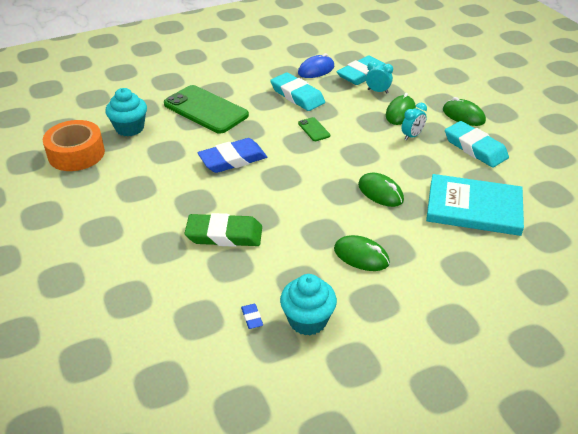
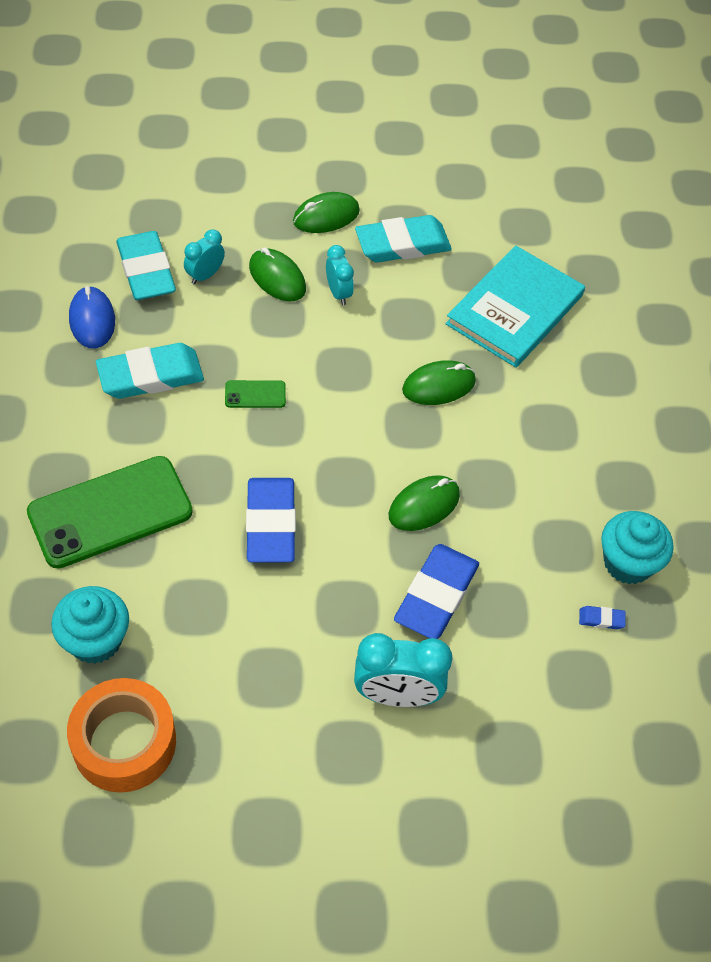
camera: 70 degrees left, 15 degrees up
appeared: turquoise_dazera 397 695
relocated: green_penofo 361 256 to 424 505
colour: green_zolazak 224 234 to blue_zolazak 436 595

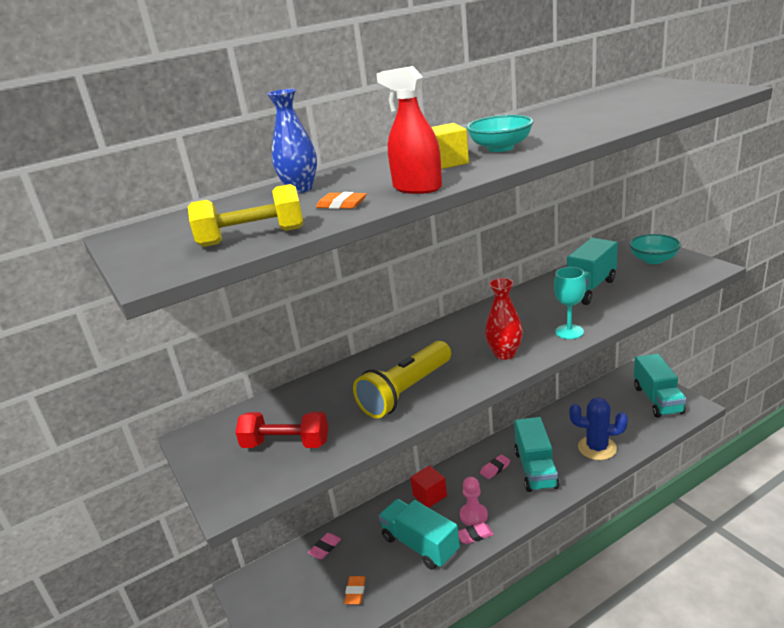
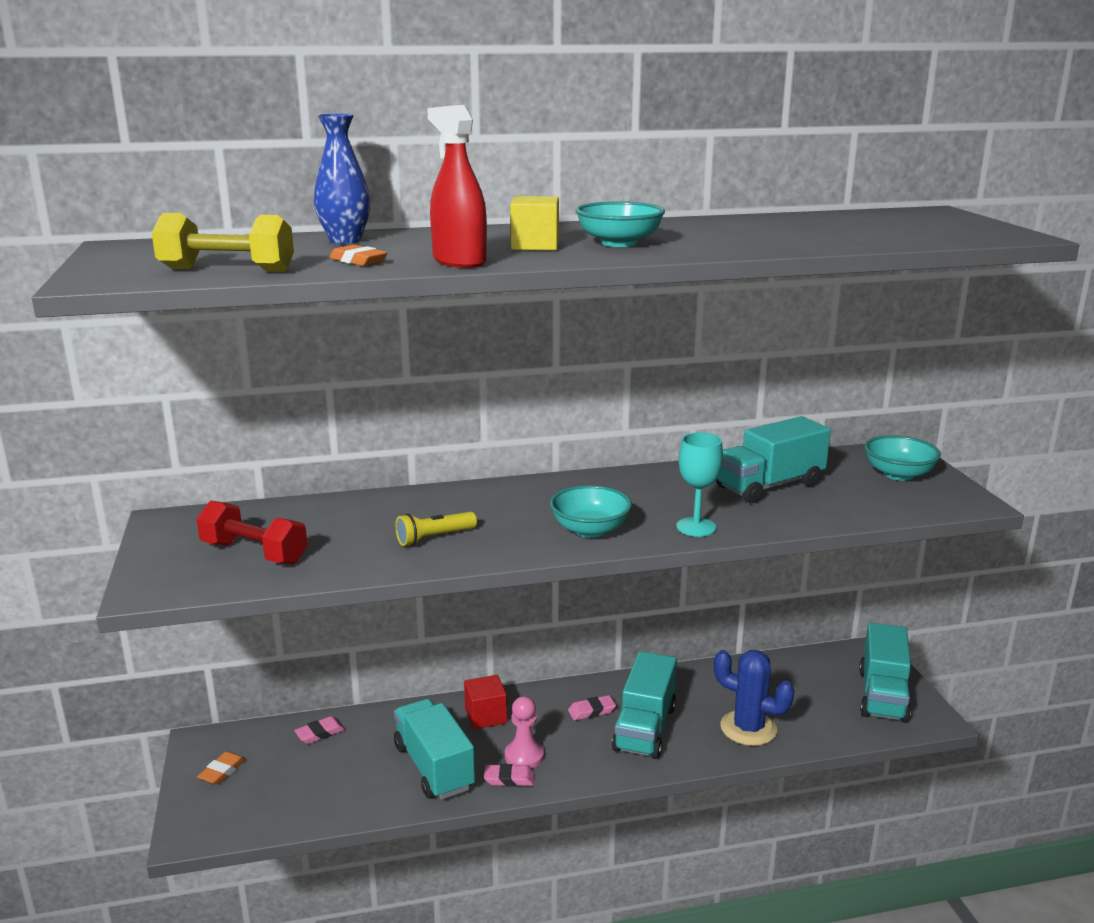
camera: 15 degrees right, 5 degrees down
relocated: orange_zolazak 355 592 to 222 771
exchanged: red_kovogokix 504 354 to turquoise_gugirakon 590 530
size: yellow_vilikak 406 391 = 434 538 x0.52

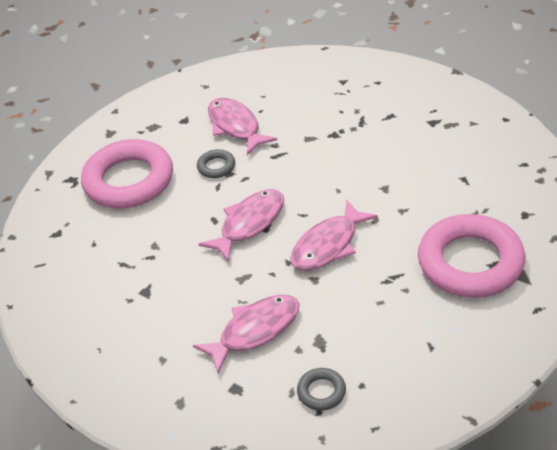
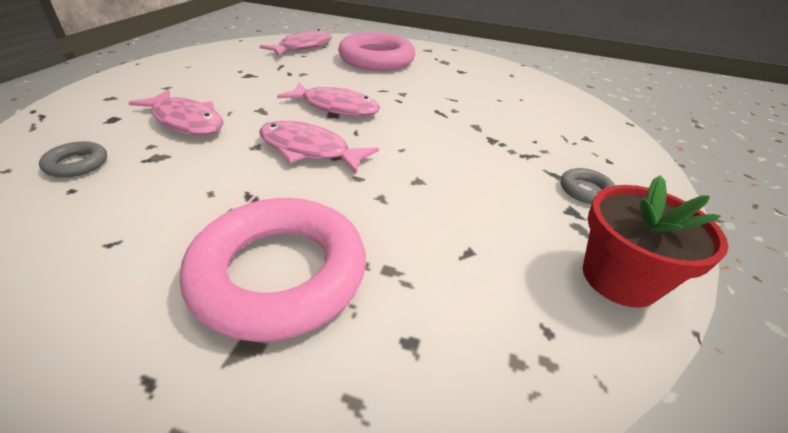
camera: 65 degrees right, 5 degrees down
appeared: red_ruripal 619 278
relocated: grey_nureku 216 167 to 585 190; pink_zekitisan 236 126 to 303 47

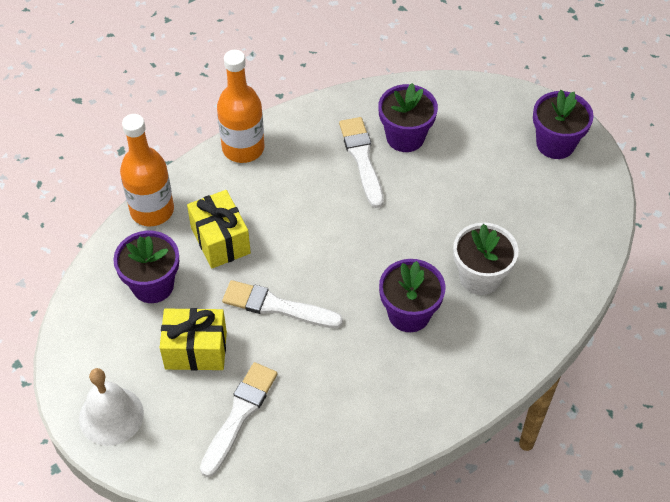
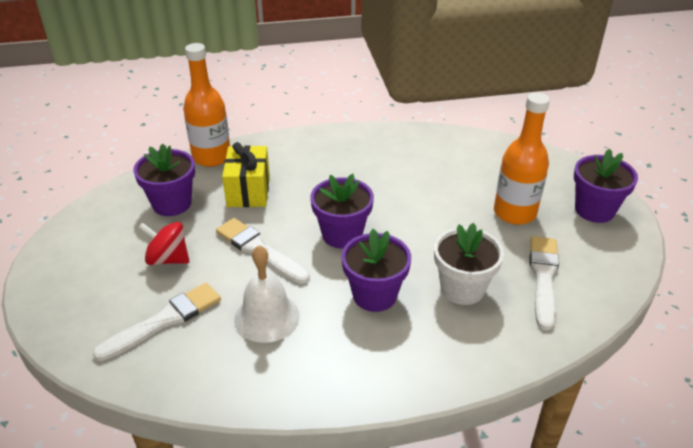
camera: 25 degrees right, 15 degrees down
relocated: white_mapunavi 111 415 to 267 317; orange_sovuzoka 243 148 to 514 213; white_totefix 362 158 to 543 277; purple_ruripal 405 137 to 342 234
exchanged: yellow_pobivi 196 350 to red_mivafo 168 259

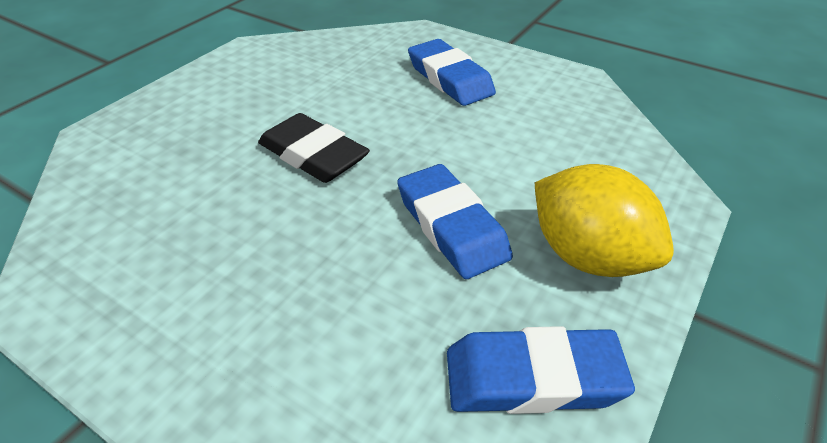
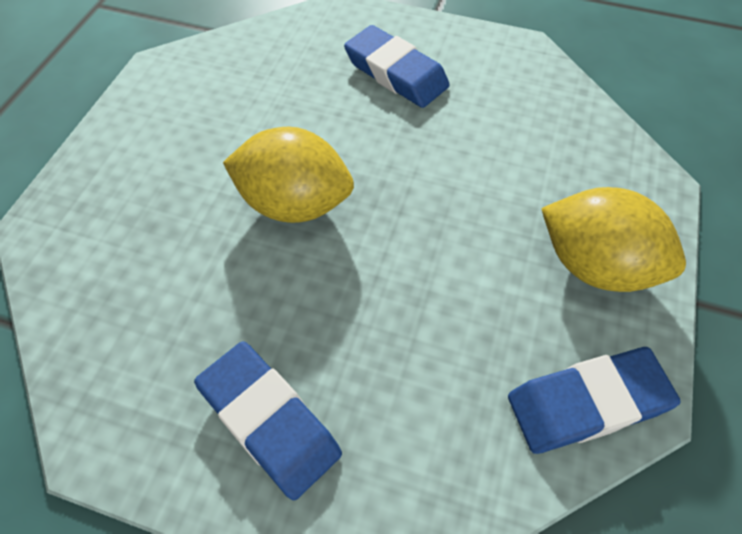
camera: 15 degrees left, 15 degrees up
relocated: blue_zolazak 452 226 to 269 420
exchanged: black_zolazak 313 155 to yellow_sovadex 294 203

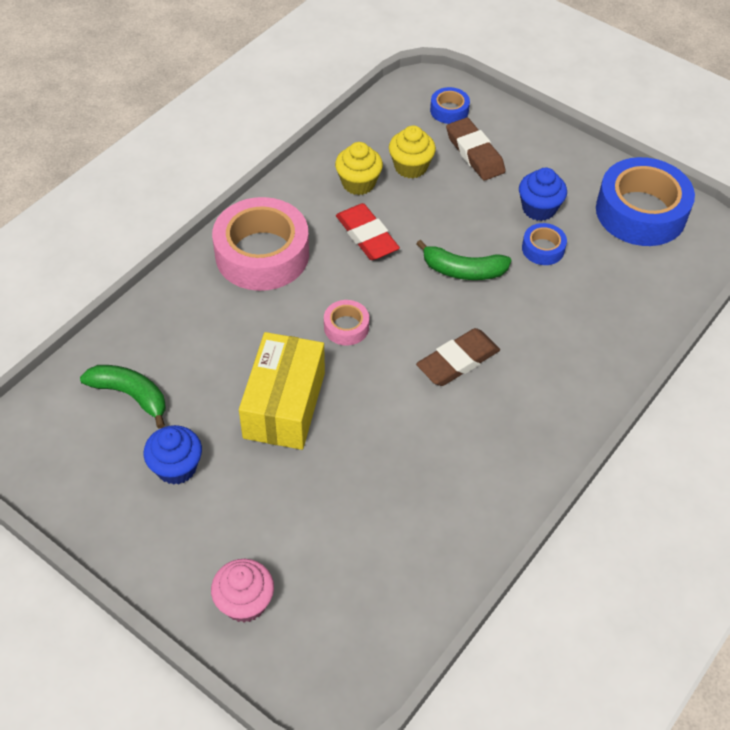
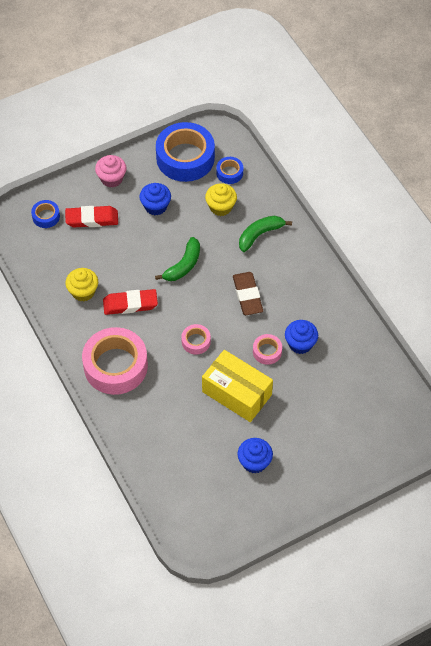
camera: 65 degrees left, 5 degrees up
appeared: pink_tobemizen 267 351; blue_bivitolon 300 344
relocated: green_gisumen 130 395 to 260 235; pink_bivitolon 245 602 to 111 178; yellow_bivitolon 410 167 to 221 207; blue_tobemizen 543 249 to 229 173
colour: brown_zolazak 474 153 to red_zolazak 92 219

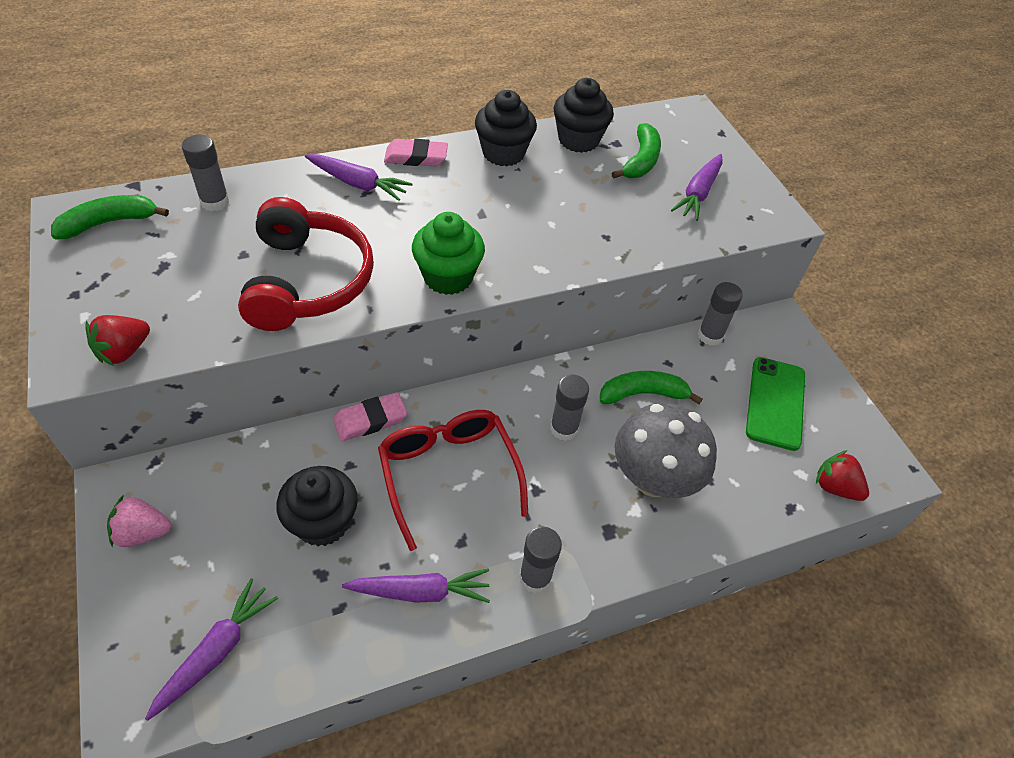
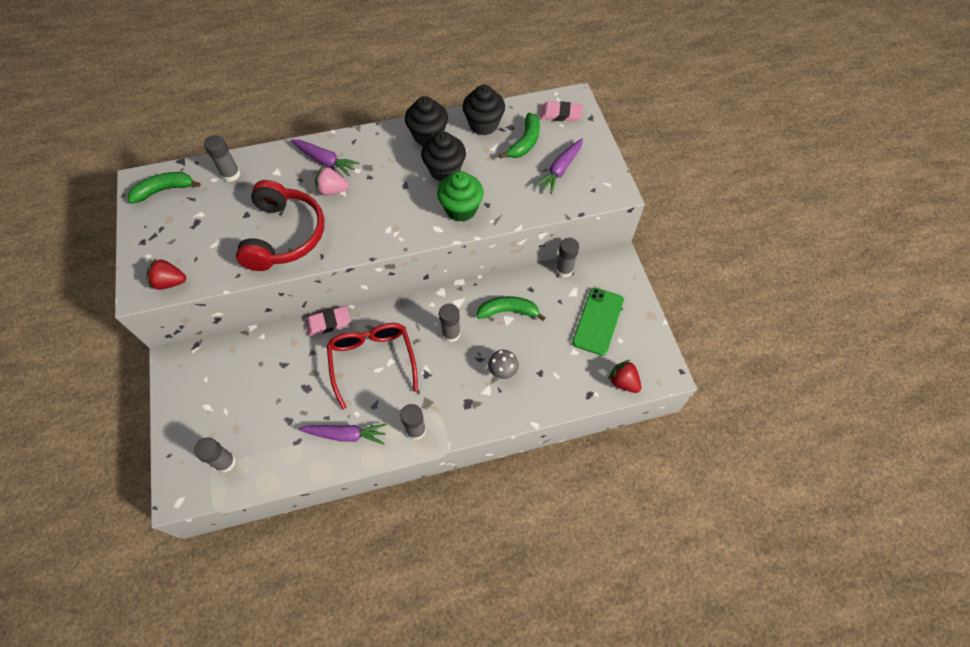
camera: 10 degrees right, 10 degrees up
relocated: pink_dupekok 143 533 to 332 190; black_bivitolon 323 522 to 445 170; pink_zolazak 416 157 to 561 114; green_bivitolon 448 277 to 461 209
exchanged: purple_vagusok 216 651 to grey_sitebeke 225 462
spun: red_dupekok 124 351 = 170 282 45 degrees clockwise
size: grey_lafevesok 653 479 = 502 371 x0.48

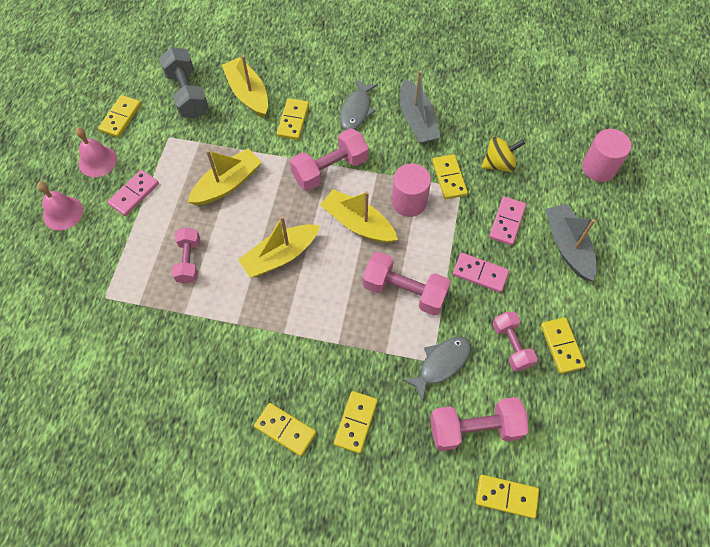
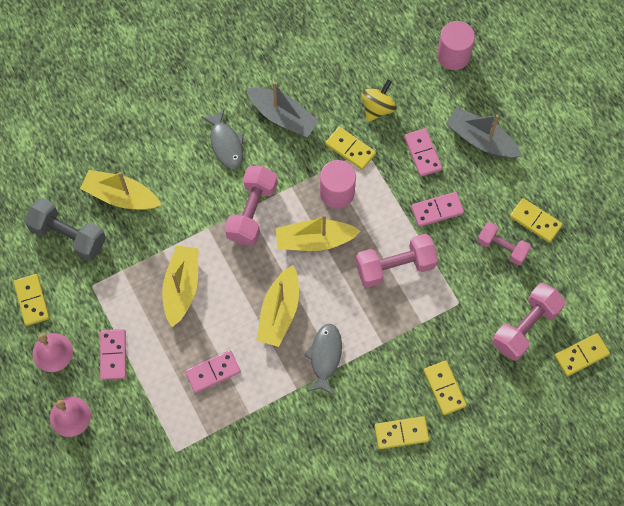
camera: 40 degrees left, 5 degrees up
missing: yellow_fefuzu 293 120
relocated: grey_zekitisan 441 364 to 325 357
exchanged: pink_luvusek 189 261 to pink_fefuzu 213 372

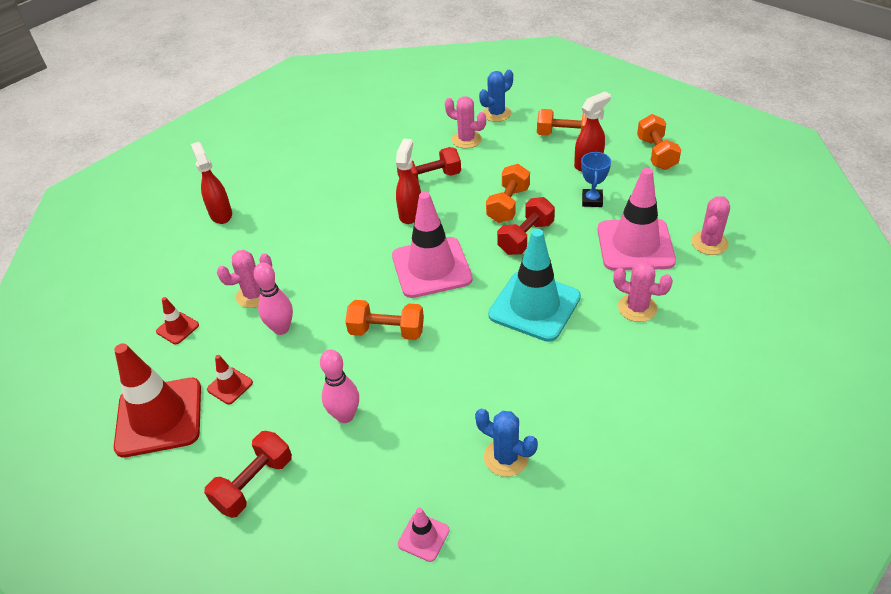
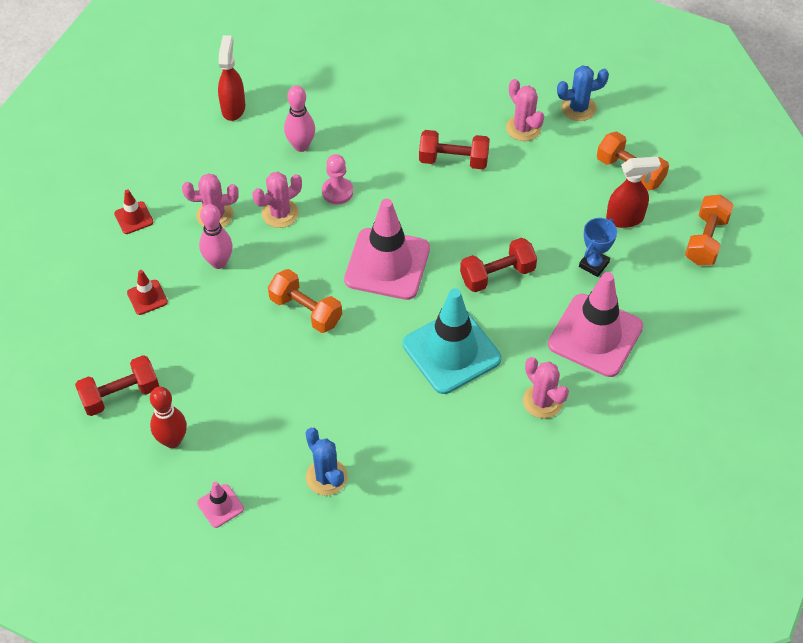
camera: 25 degrees right, 10 degrees up
missing: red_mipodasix 159 417; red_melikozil 410 213; orange_luvusek 508 205
appeared: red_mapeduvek 172 440; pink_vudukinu 337 192
relocated: pink_mapeduvek 345 416 to 301 146; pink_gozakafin 709 243 to 280 213

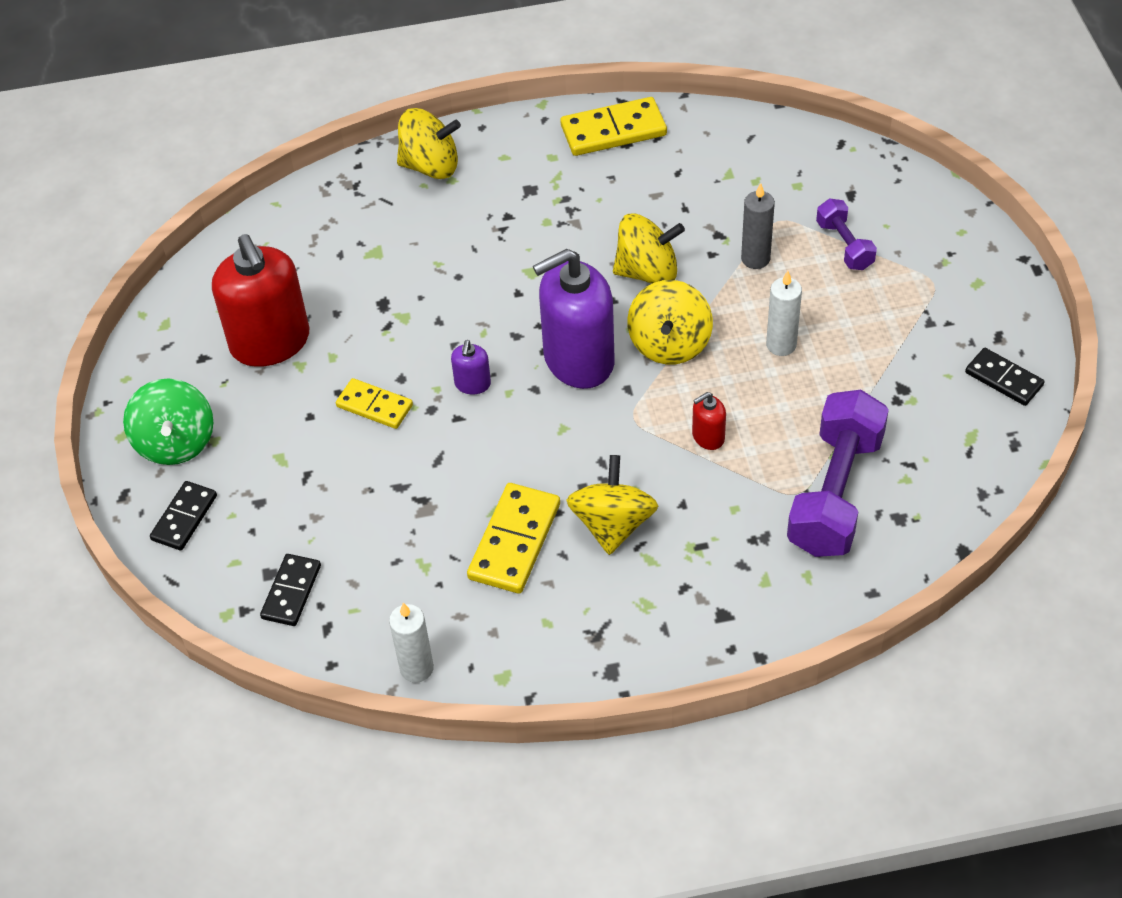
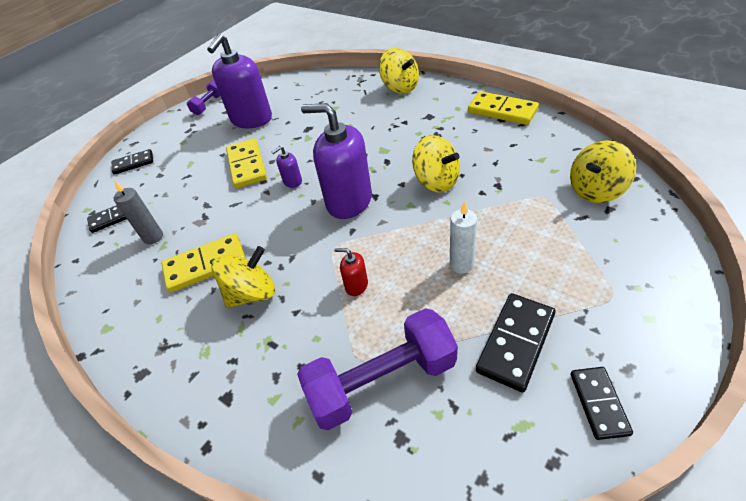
camera: 50 degrees right, 5 degrees down
missing: green_mivafo 175 442; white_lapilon 416 668
appeared: black_fefuzu 516 343
relocated: yellow_mivafo 669 344 to 595 190; grey_lapilon 755 259 to 153 237; purple_luvusek 844 245 to 209 105
colour: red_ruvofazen 270 342 to purple_ruvofazen 251 119
size: yellow_fefuzu 374 406 = 246 165 x1.56

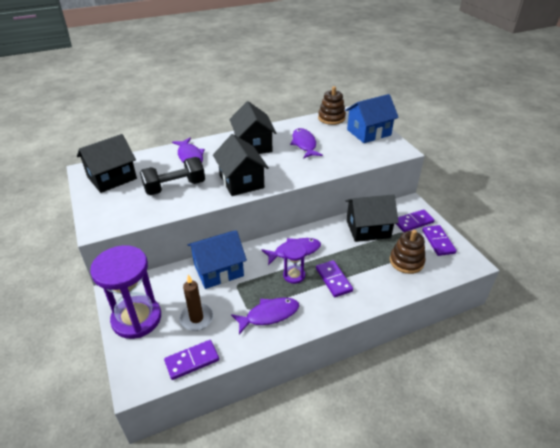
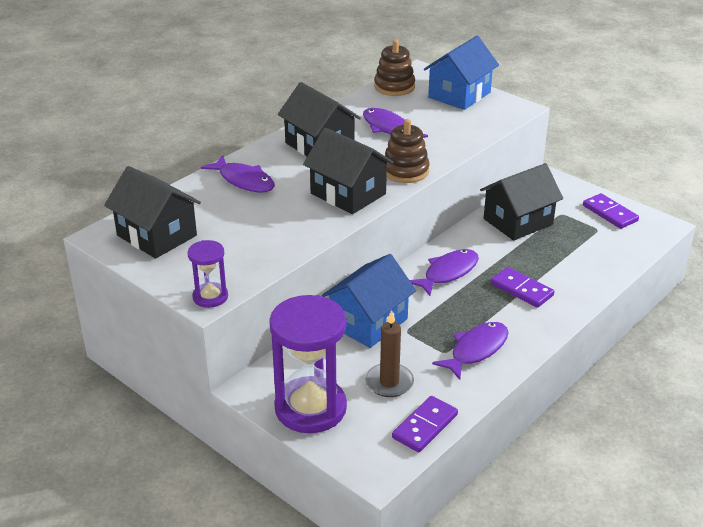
camera: 25 degrees left, 5 degrees down
missing: black_luvusek 175 187; purple_fefuzu 413 222
relocated: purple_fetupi 294 275 to 210 297; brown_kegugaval 406 261 to 405 171
spun: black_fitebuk 112 178 = 157 235 75 degrees counterclockwise

